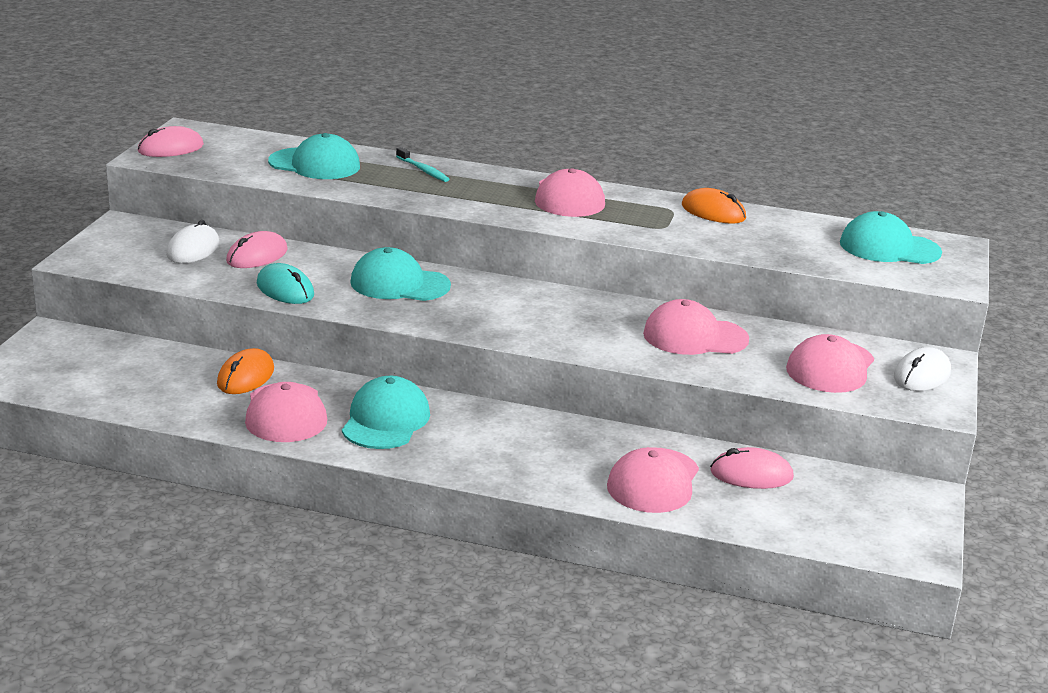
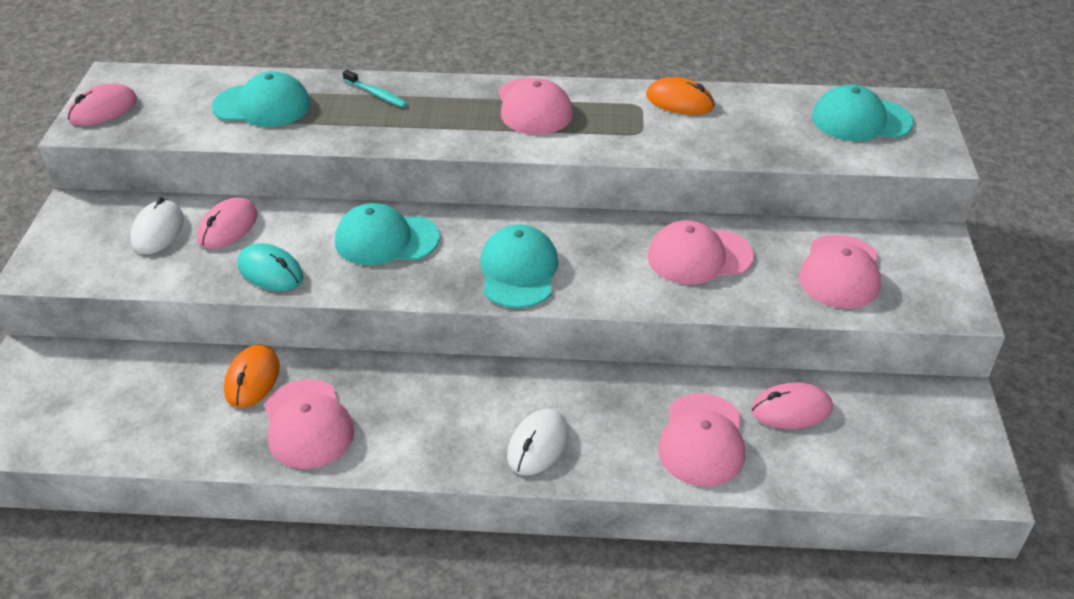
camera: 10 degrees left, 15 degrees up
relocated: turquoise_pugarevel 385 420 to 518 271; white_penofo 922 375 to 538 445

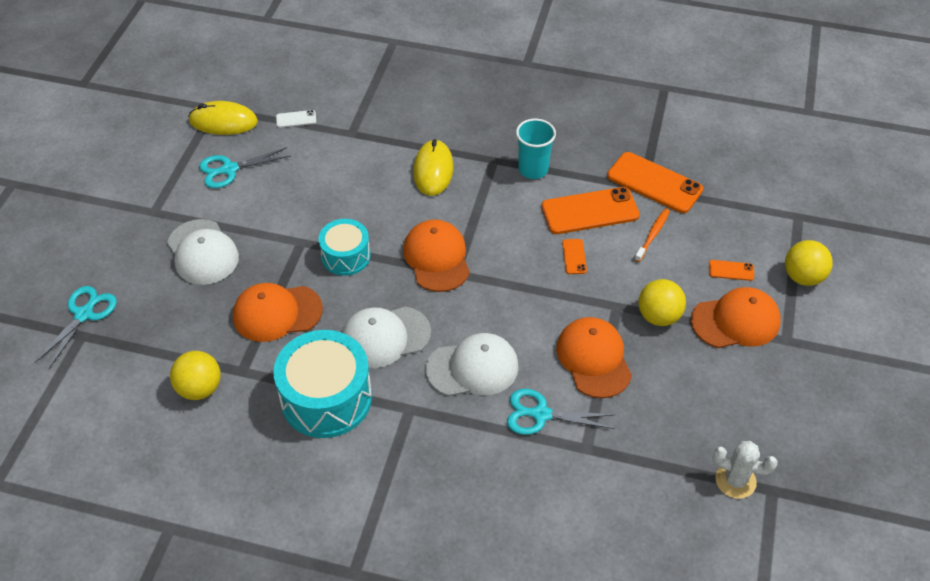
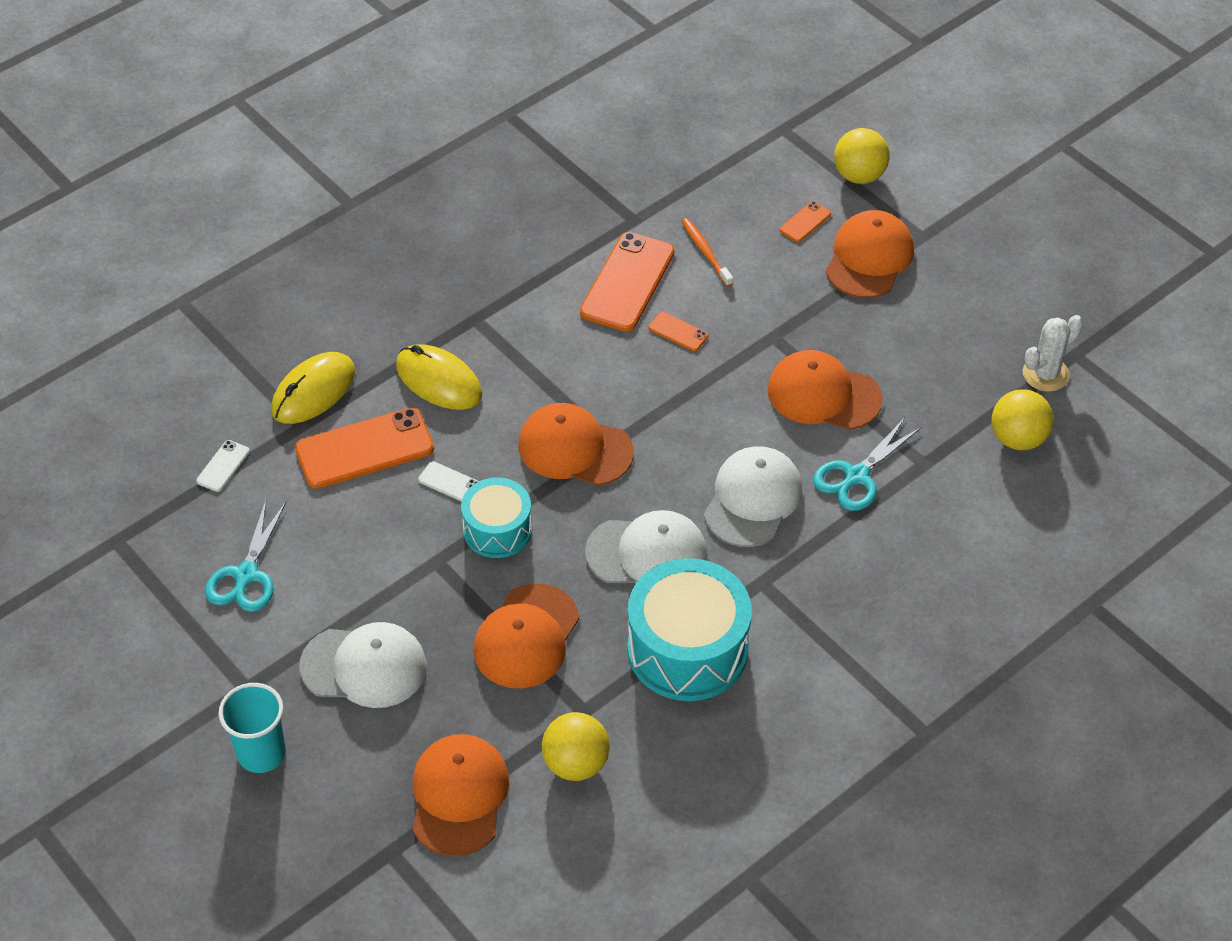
camera: 55 degrees left, 0 degrees up
missing: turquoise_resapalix 84 314
appeared: orange_pugarevel 459 796; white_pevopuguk 450 483
relocated: yellow_penofo 223 121 to 313 391; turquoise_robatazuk 533 169 to 261 753; orange_pevopuguk 654 183 to 364 449; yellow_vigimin 658 316 to 1017 439
spun: white_pugarevel 385 337 = 647 554 105 degrees counterclockwise

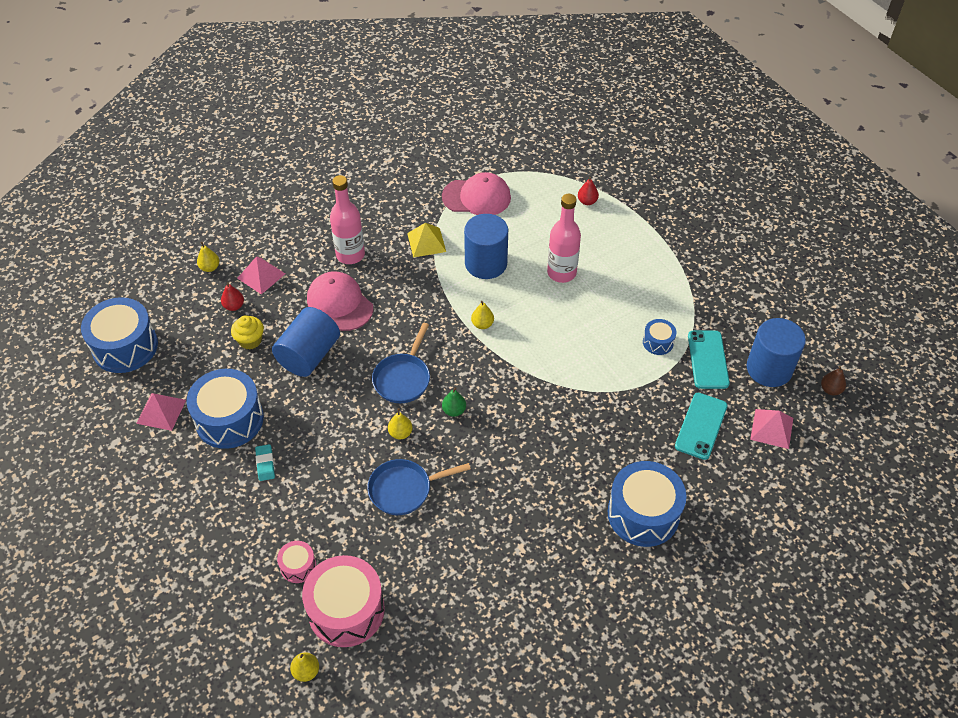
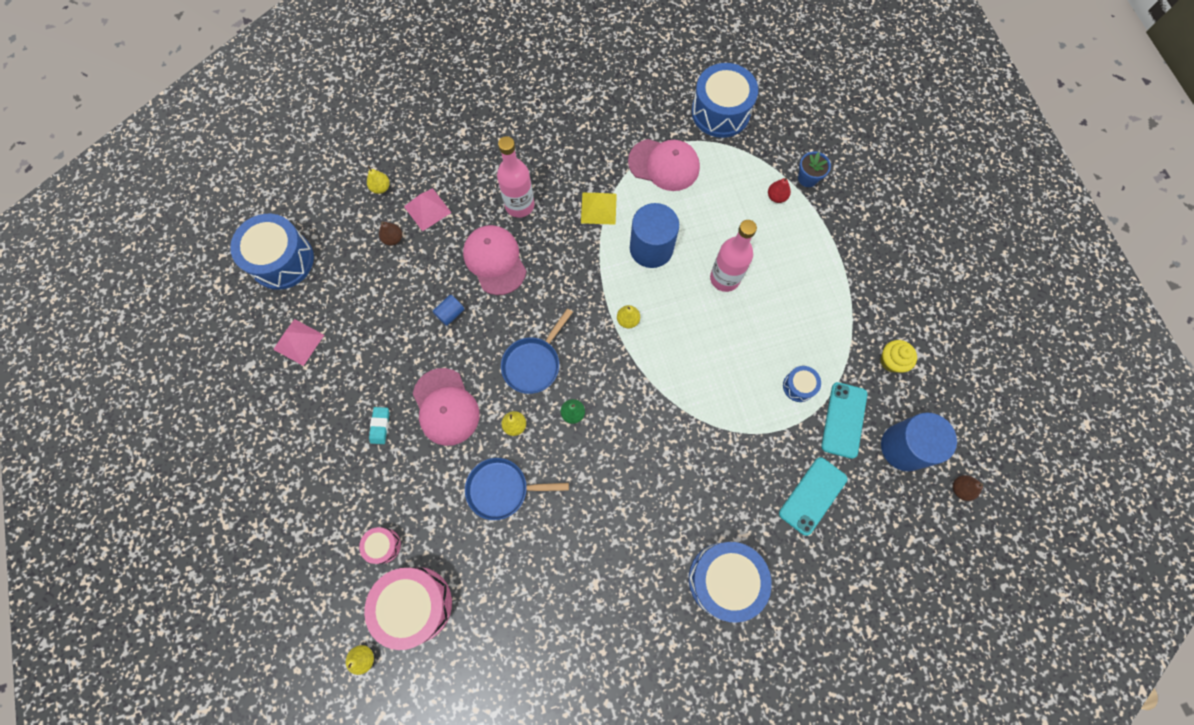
camera: 15 degrees right, 20 degrees up
missing: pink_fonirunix 771 428
appeared: pink_pugarevel 446 407; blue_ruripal 807 178
relocated: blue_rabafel 229 419 to 720 112; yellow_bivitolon 250 340 to 891 361
colour: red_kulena 234 306 to brown_kulena 393 239
size: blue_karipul 309 355 = 450 313 x0.45

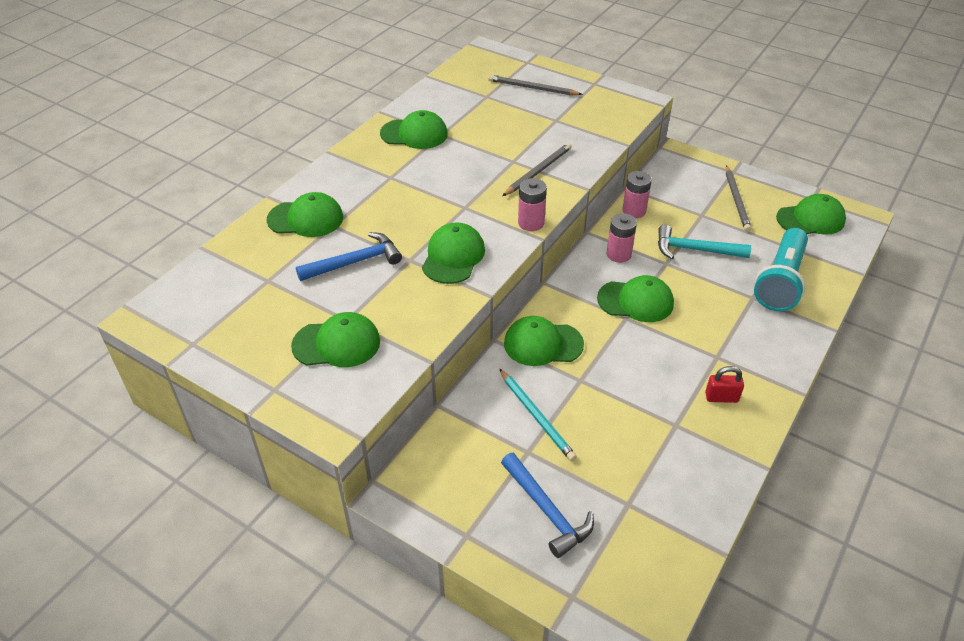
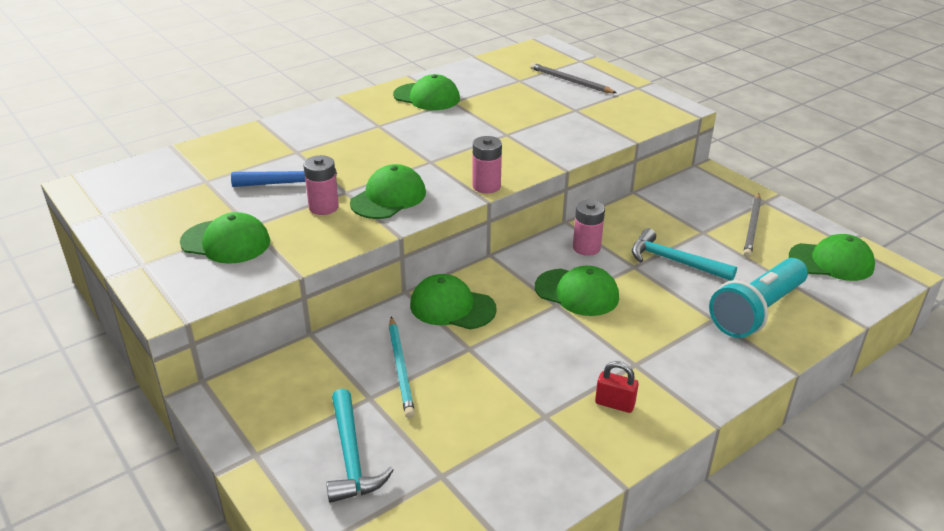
camera: 20 degrees right, 10 degrees down
missing: green_pugarevel 306 219; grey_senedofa 538 171
relocated: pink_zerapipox 634 211 to 323 207
colour: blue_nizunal 547 510 to turquoise_nizunal 351 456

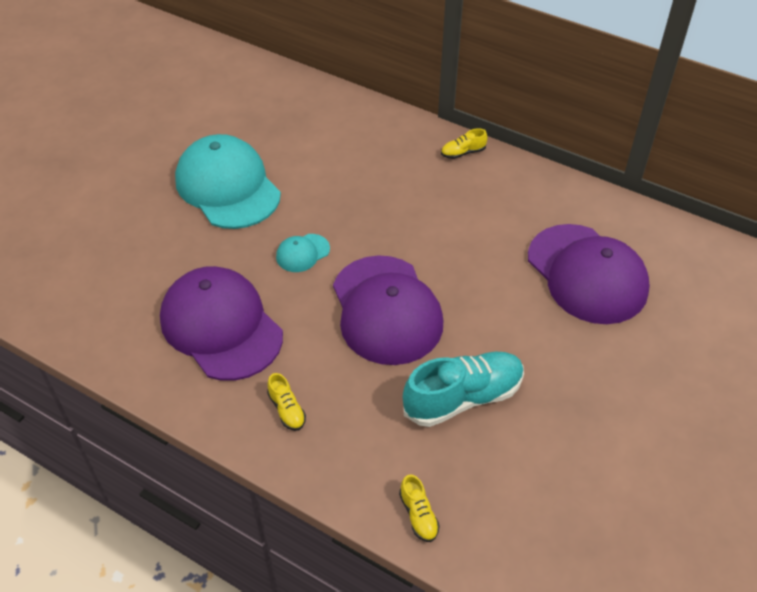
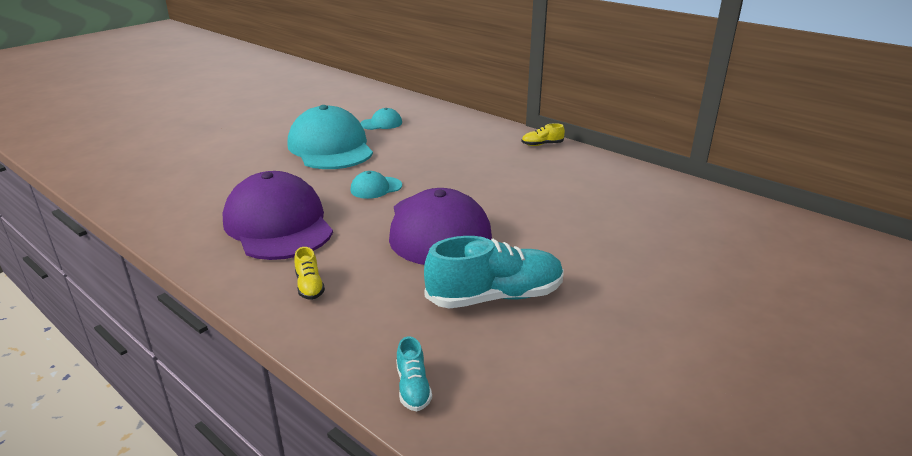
camera: 10 degrees right, 20 degrees down
missing: purple_pugarevel 587 274
appeared: turquoise_pugarevel 381 123
colour: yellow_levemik 418 515 to turquoise_levemik 413 387

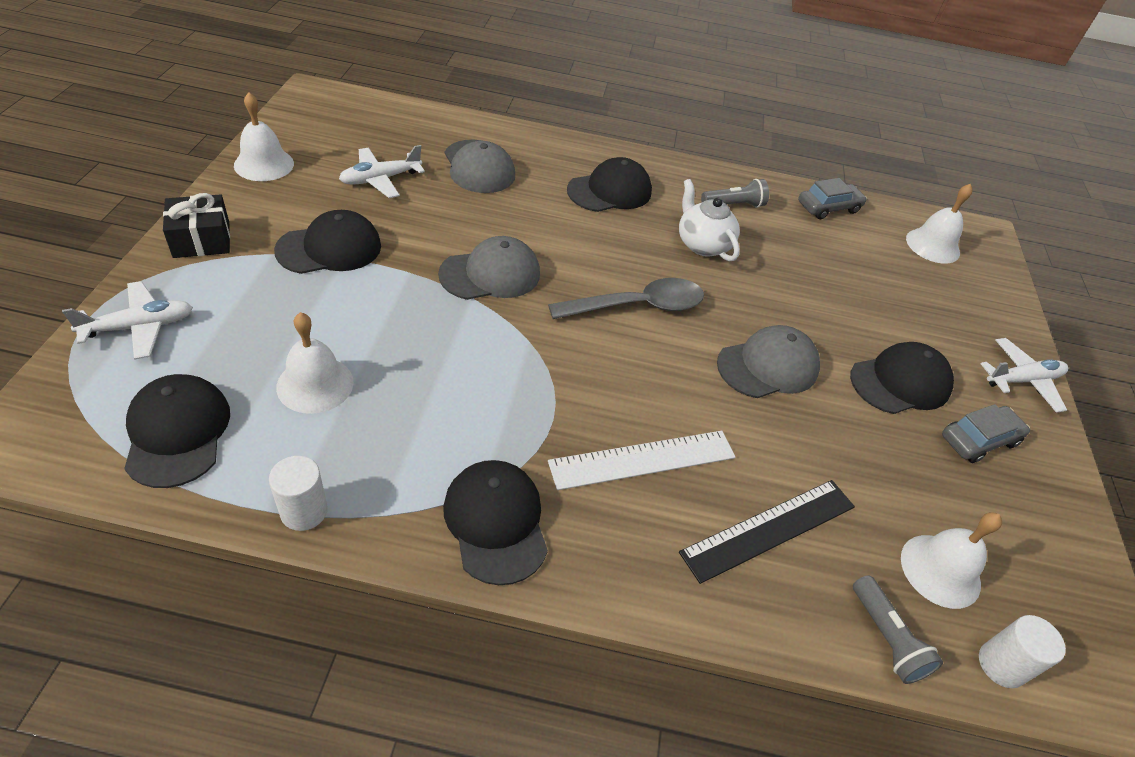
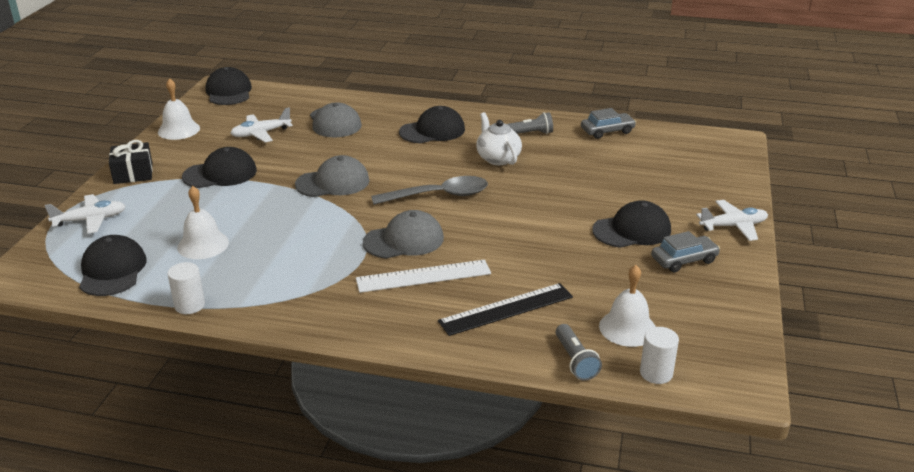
camera: 10 degrees right, 15 degrees down
missing: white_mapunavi 932 245
relocated: black_pugarevel 496 522 to 229 92; grey_pugarevel 768 366 to 404 240

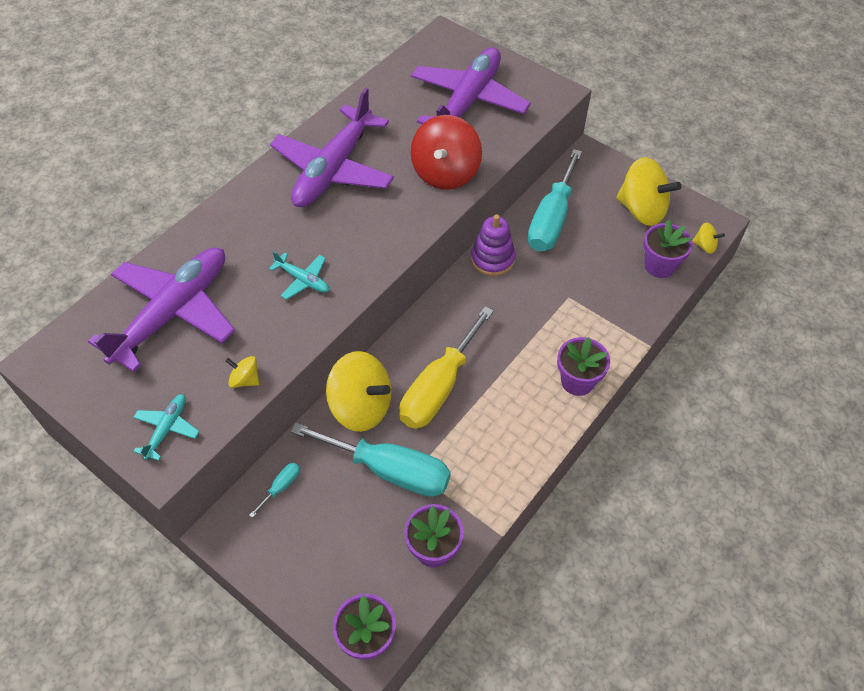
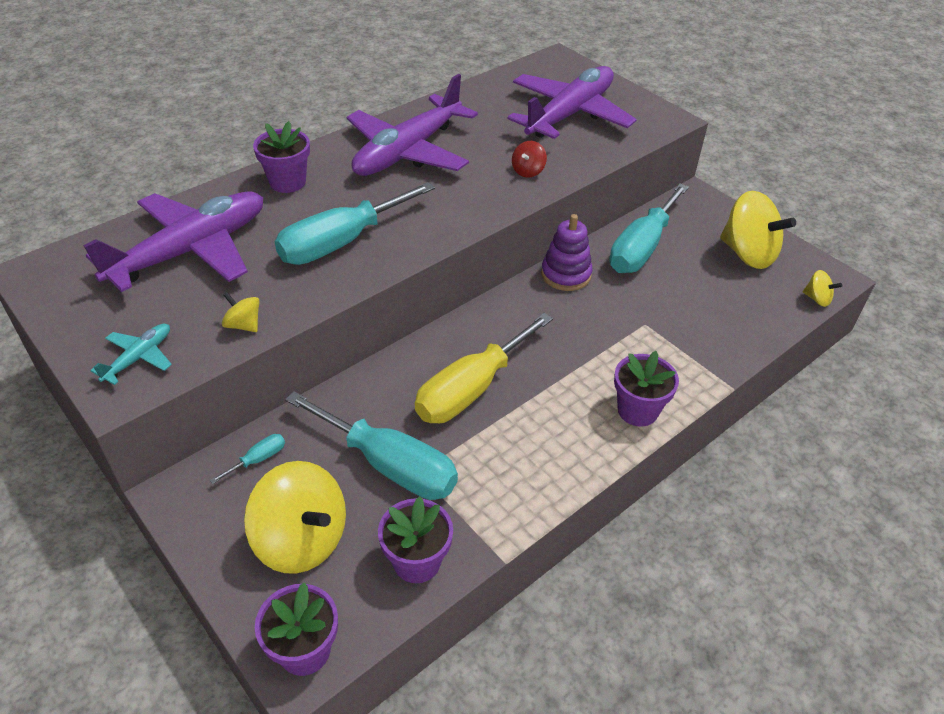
camera: 10 degrees right, 10 degrees down
relocated: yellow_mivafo 361 406 to 301 539; purple_ruripal 659 266 to 287 182
exchanged: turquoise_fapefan 303 280 to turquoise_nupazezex 341 242
size: red_mivafo 445 173 = 528 171 x0.45

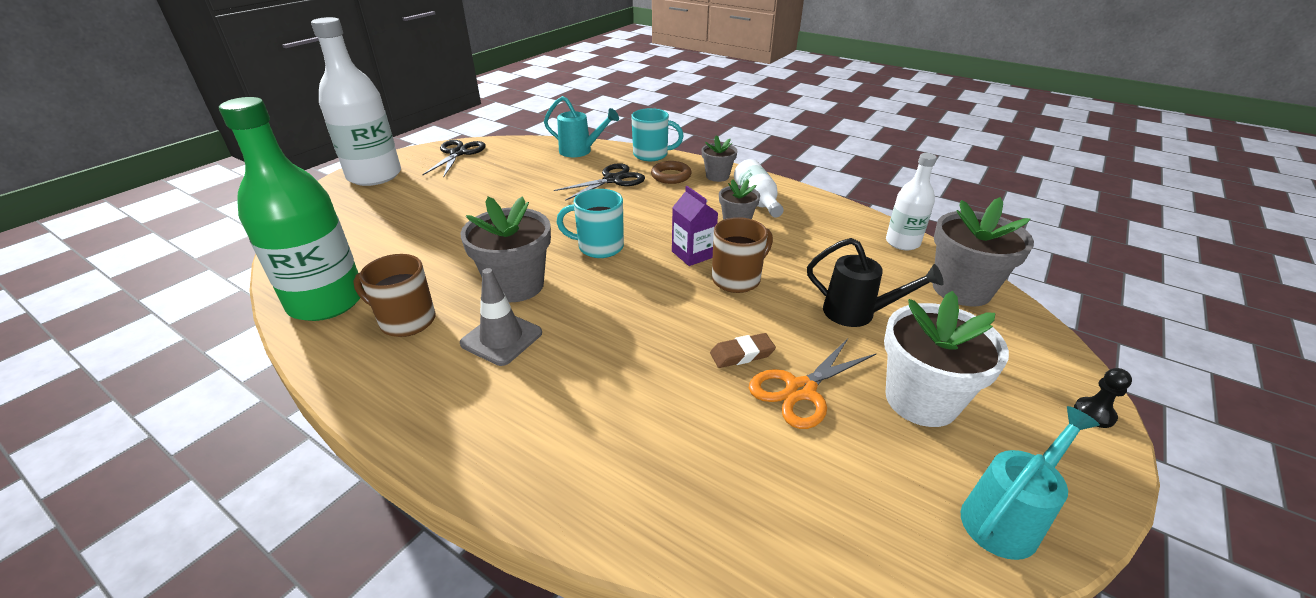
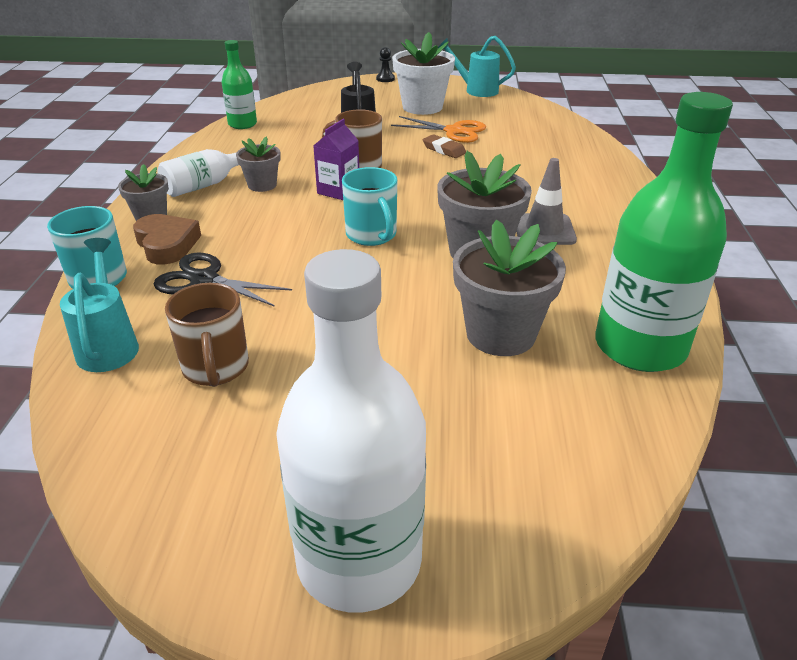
camera: 120 degrees left, 0 degrees up
missing: black_resapalix 458 153
relocated: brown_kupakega 406 321 to 215 368; grey_ruripal 961 289 to 500 334
exchanged: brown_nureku 671 176 to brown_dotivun 167 244
colour: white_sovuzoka 902 242 to green_sovuzoka 242 124

